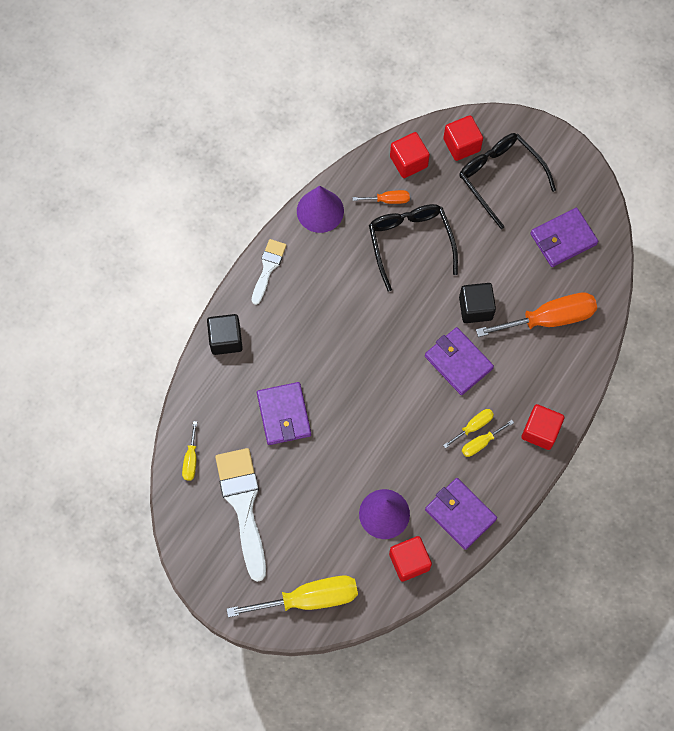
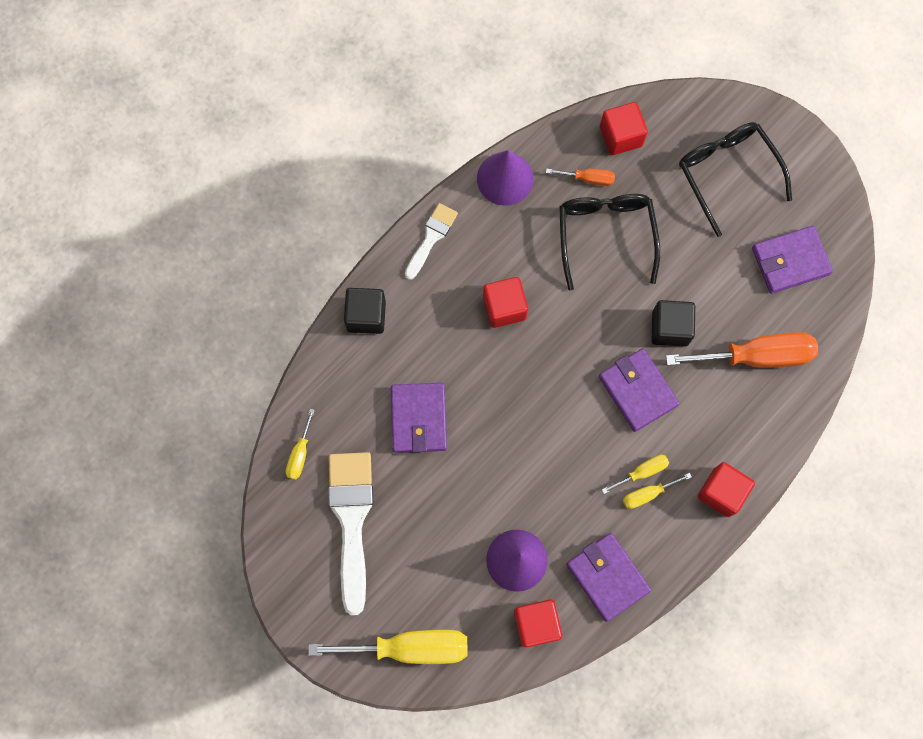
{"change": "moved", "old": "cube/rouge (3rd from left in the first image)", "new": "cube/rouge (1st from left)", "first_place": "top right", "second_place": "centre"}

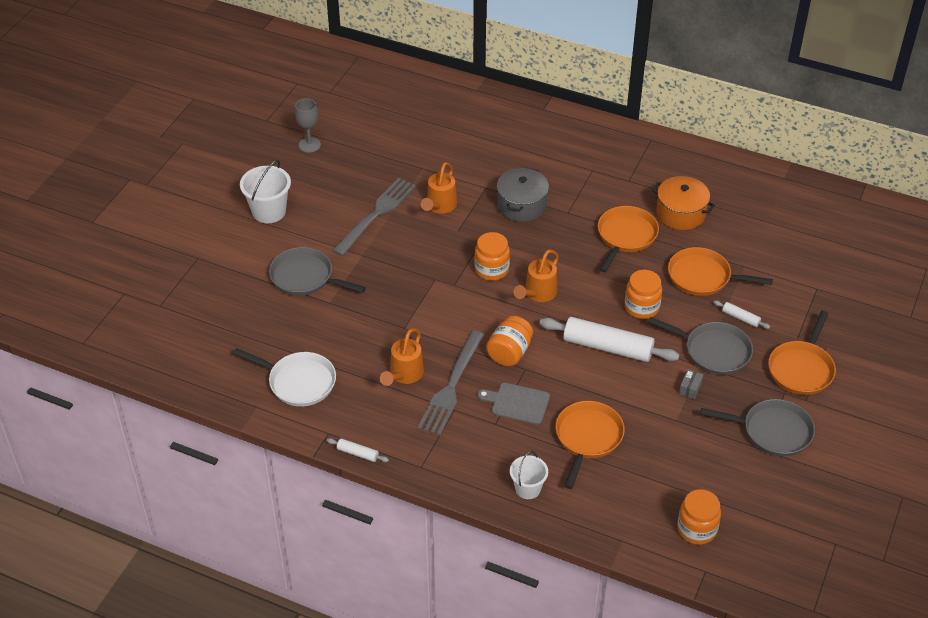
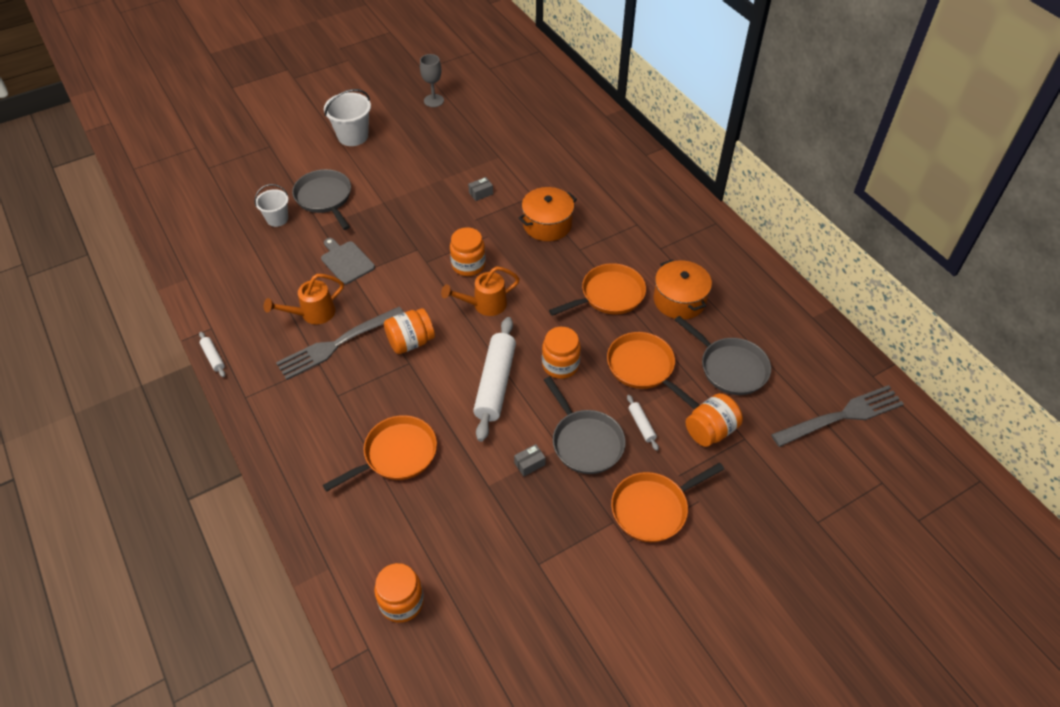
{"change": "removed", "old": "poêle/blanc", "first_place": "middle left"}
{"change": "moved", "old": "fourchette/gris (1st from left in the first image)", "new": "fourchette/gris (2nd from left)", "first_place": "centre", "second_place": "middle right"}
{"change": "replaced", "old": "arrosoir/orange (2nd from left)", "new": "boîte/gris (1st from left)", "first_place": "top centre", "second_place": "top centre"}
{"change": "moved", "old": "planche à découper/gris", "first_place": "centre", "second_place": "middle left"}
{"change": "recoloured", "old": "marmite/gris", "new": "marmite/orange (1st from left)", "first_place": "top centre", "second_place": "top centre"}
{"change": "moved", "old": "seau/blanc (2nd from left in the first image)", "new": "seau/blanc (1st from left)", "first_place": "bottom centre", "second_place": "top left"}
{"change": "turned", "old": "rouleau à pâtisserie/blanc (2nd from left)", "first_place": "centre", "second_place": "centre", "degrees": 45}
{"change": "moved", "old": "poêle/gris (3rd from left)", "first_place": "bottom right", "second_place": "middle right"}
{"change": "added", "new": "bocal/orange (5th from left)", "second_place": "middle right"}

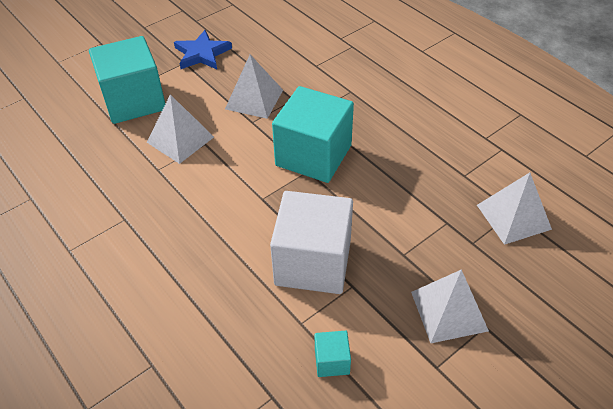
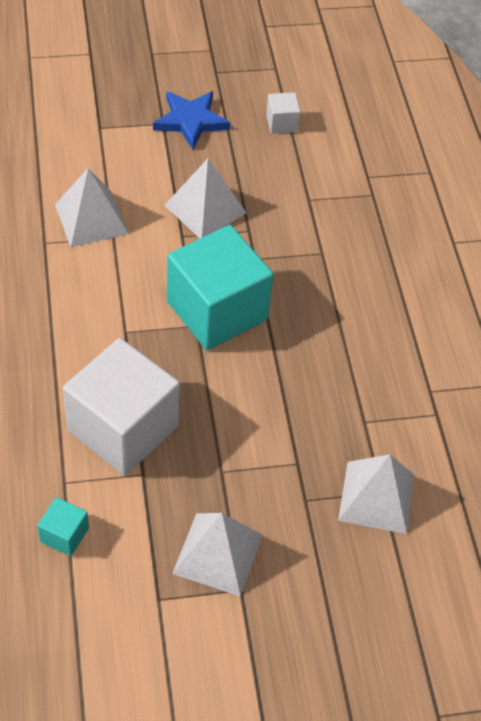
{"change": "removed", "old": "cube/turquoise (1st from left)", "first_place": "top left"}
{"change": "added", "new": "cube/blanc (2nd from left)", "second_place": "top centre"}

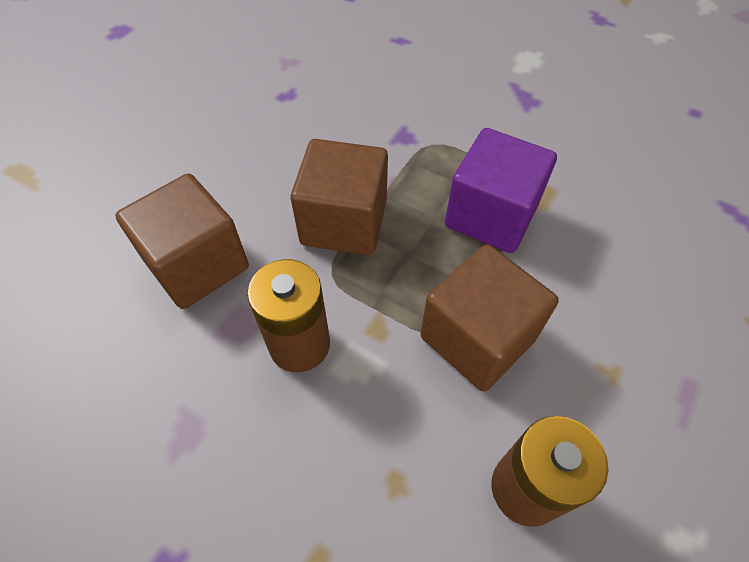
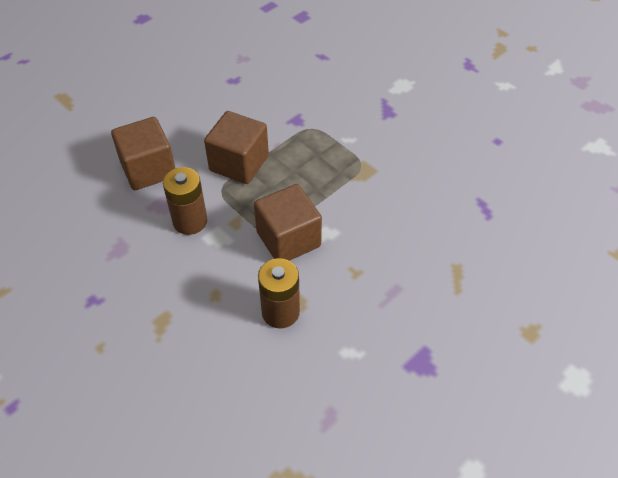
{"change": "removed", "old": "cube/violet", "first_place": "middle right"}

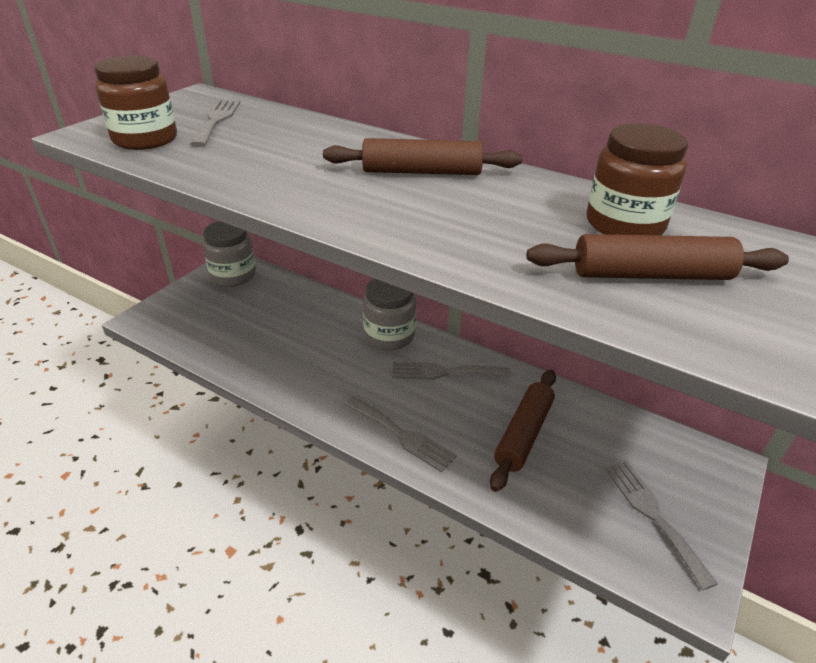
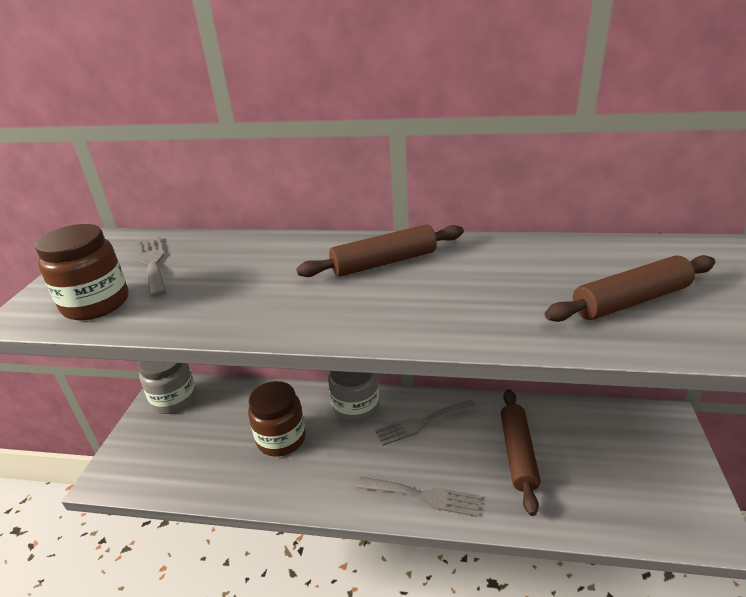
{"change": "moved", "old": "bocal/marron (2nd from left)", "first_place": "top right", "second_place": "bottom centre"}
{"change": "removed", "old": "fourchette/gris (4th from left)", "first_place": "bottom right"}

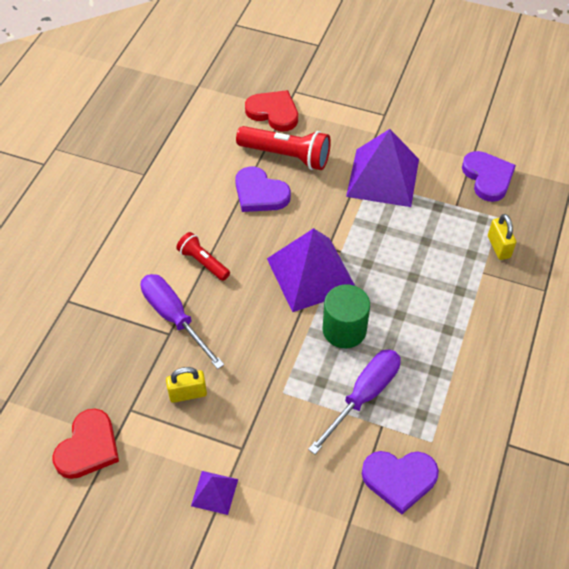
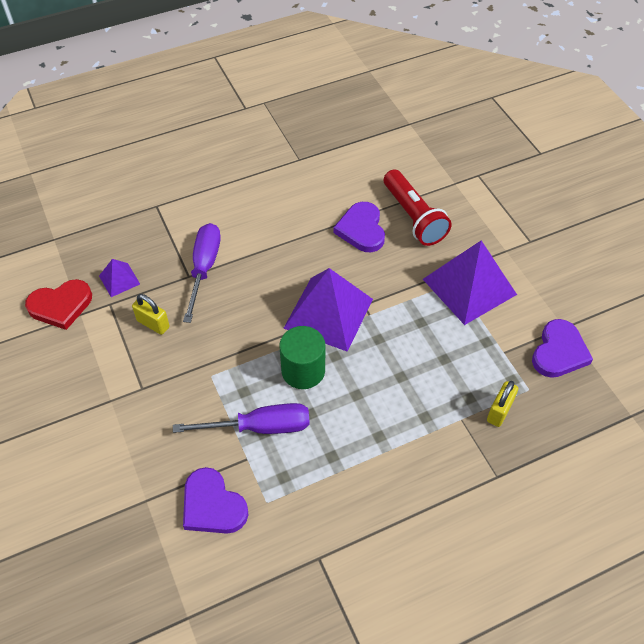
{"change": "removed", "old": "lampe de poche/rouge (1st from left)", "first_place": "centre"}
{"change": "moved", "old": "pyramide/violet (1st from left)", "first_place": "bottom centre", "second_place": "middle left"}
{"change": "removed", "old": "cœur/rouge (2nd from left)", "first_place": "top centre"}

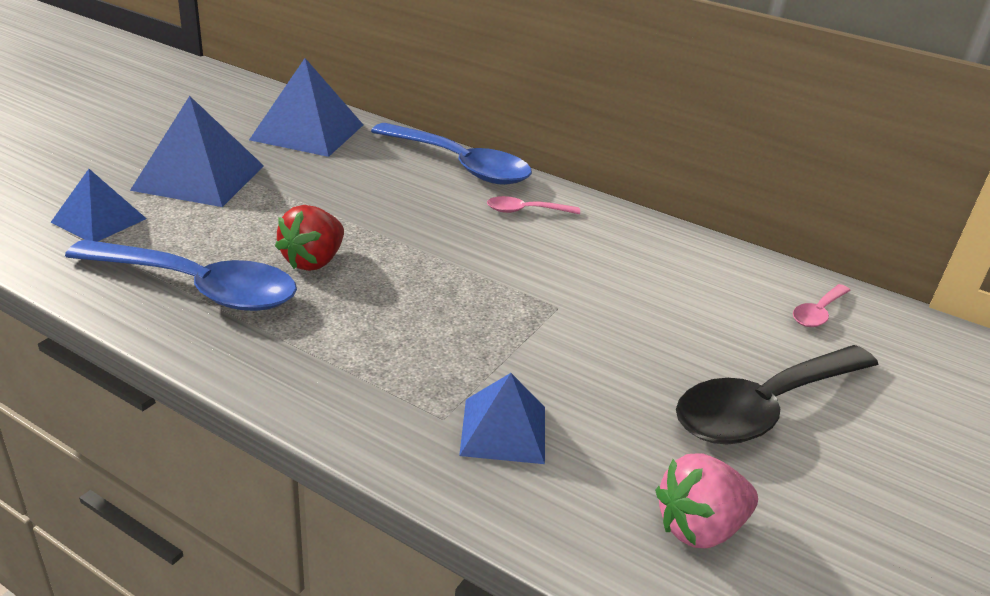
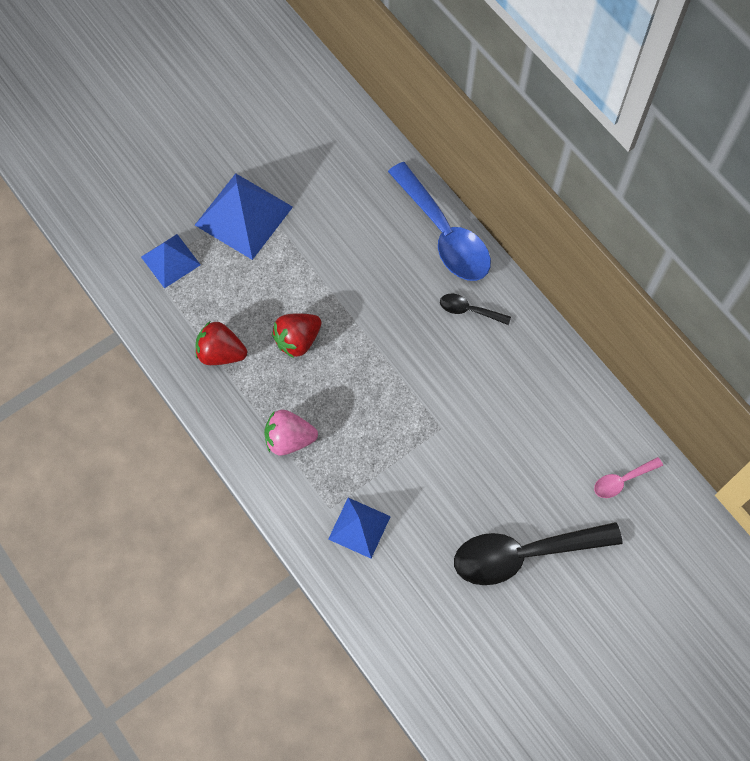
{"change": "replaced", "old": "cuillère/bleu (1st from left)", "new": "fraise/rouge (1st from left)", "first_place": "middle left", "second_place": "middle left"}
{"change": "removed", "old": "pyramide/bleu (3rd from left)", "first_place": "top left"}
{"change": "recoloured", "old": "cuillère/rose (1st from left)", "new": "cuillère/noir (1st from left)", "first_place": "centre", "second_place": "centre"}
{"change": "moved", "old": "fraise/rose", "first_place": "bottom right", "second_place": "centre"}

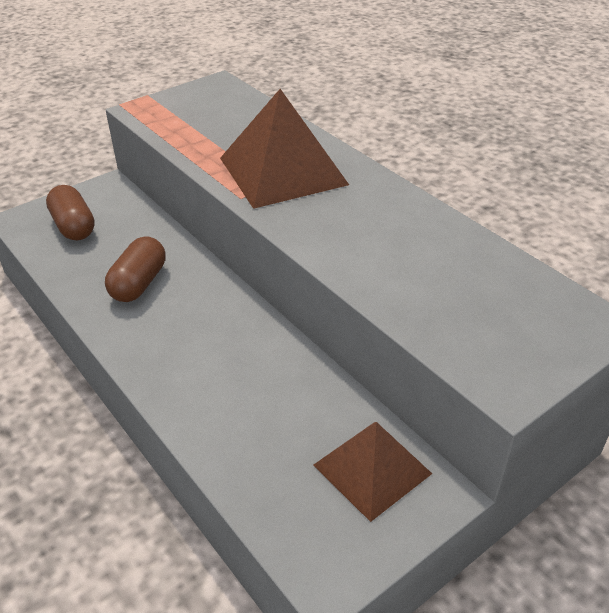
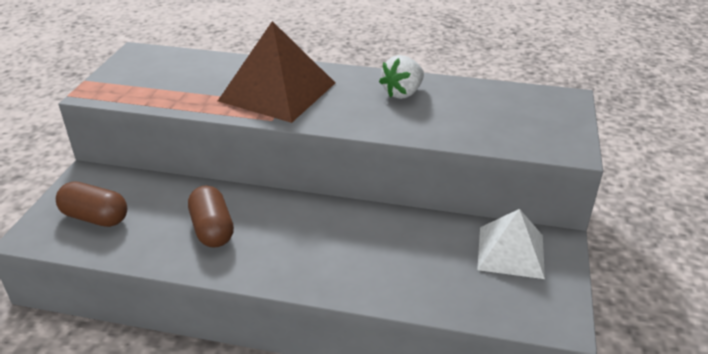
{"change": "recoloured", "old": "pyramide/marron (2nd from left)", "new": "pyramide/blanc", "first_place": "bottom centre", "second_place": "bottom right"}
{"change": "added", "new": "fraise/blanc", "second_place": "top centre"}

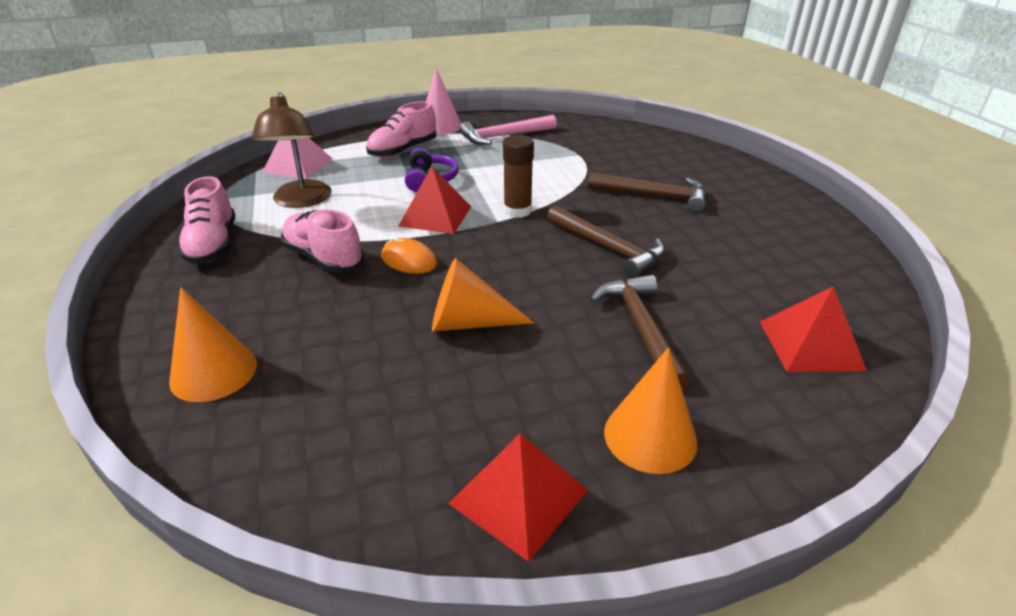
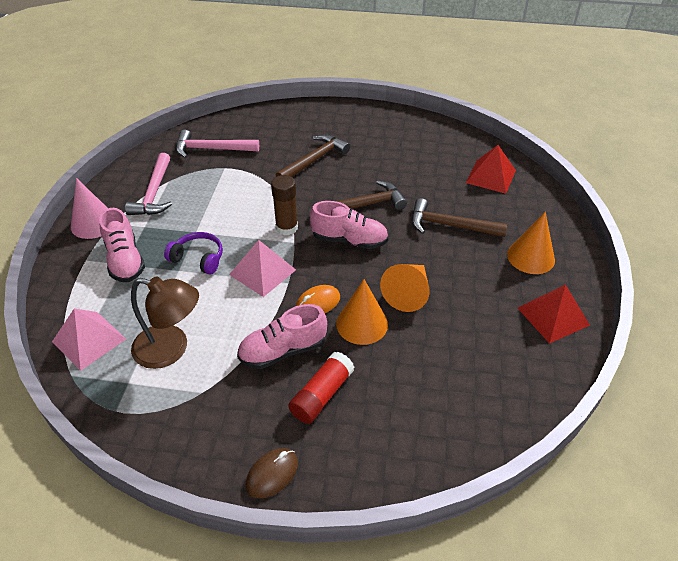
{"change": "moved", "old": "cône/orange (1st from left)", "first_place": "middle left", "second_place": "centre"}
{"change": "moved", "old": "chaussure/rose (1st from left in the first image)", "new": "chaussure/rose (3rd from left)", "first_place": "middle left", "second_place": "centre"}
{"change": "recoloured", "old": "pyramide/rouge (1st from left)", "new": "pyramide/rose (2nd from left)", "first_place": "top centre", "second_place": "centre"}
{"change": "added", "new": "marteau/rose (2nd from left)", "second_place": "top left"}
{"change": "added", "new": "souris/marron", "second_place": "bottom centre"}
{"change": "added", "new": "bâton de colle/rouge", "second_place": "bottom centre"}

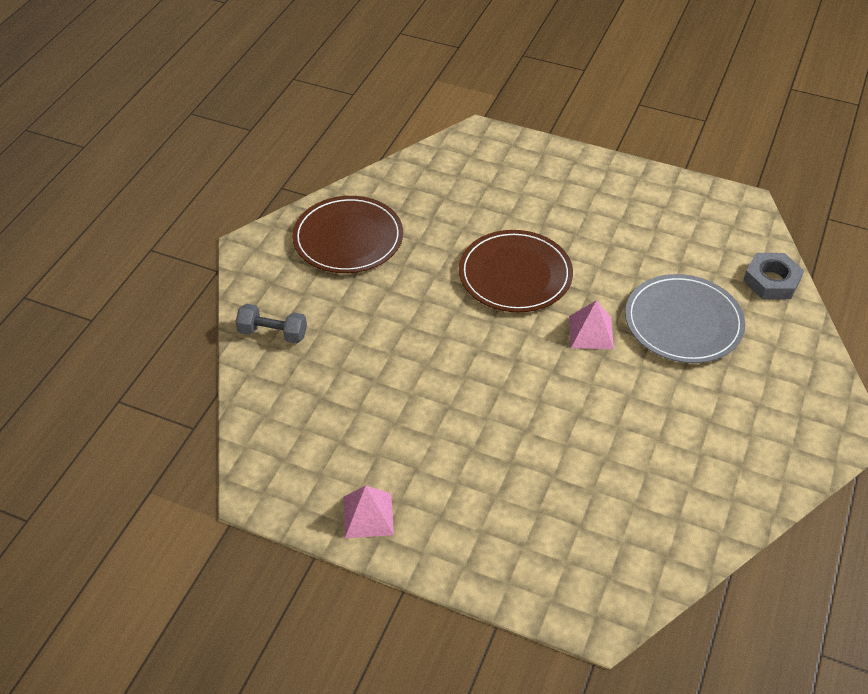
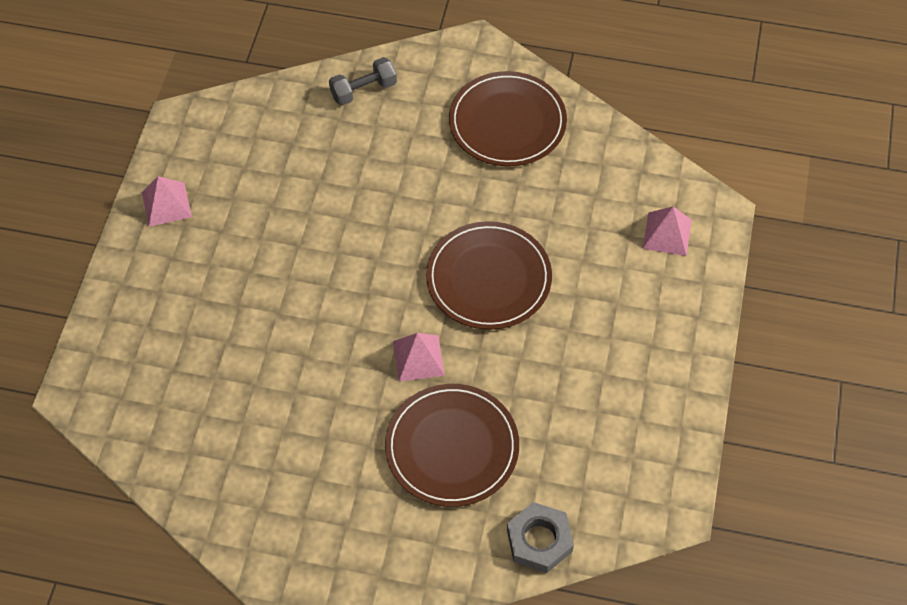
{"change": "turned", "old": "haltère/gris", "first_place": "middle left", "second_place": "top centre", "degrees": 60}
{"change": "recoloured", "old": "assiette/gris", "new": "assiette/marron (1st from left)", "first_place": "middle right", "second_place": "bottom centre"}
{"change": "added", "new": "pyramide/rose (3rd from left)", "second_place": "middle right"}

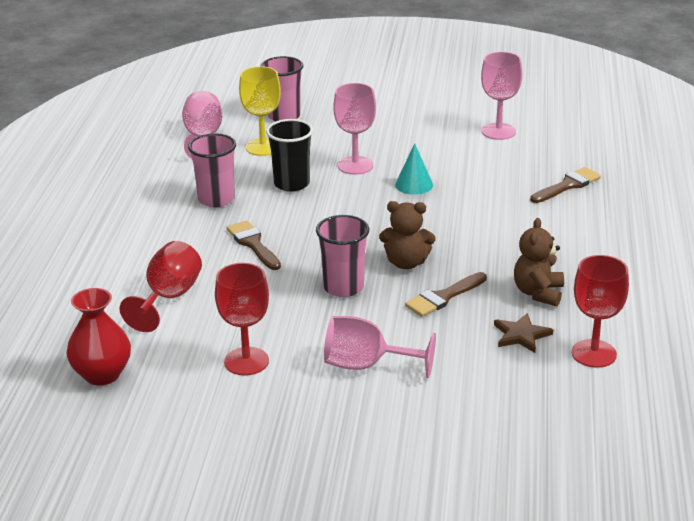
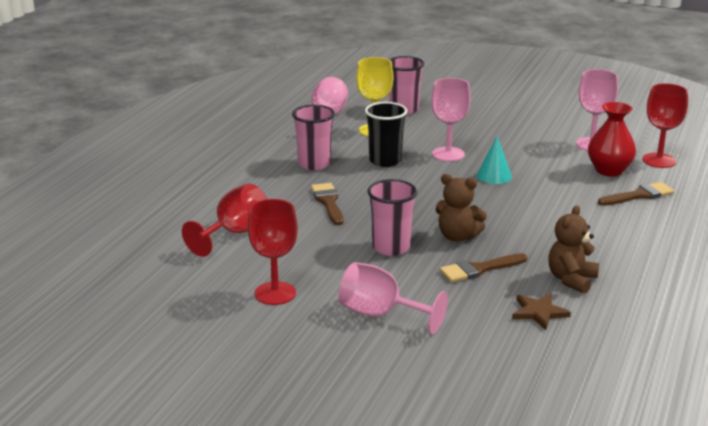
{"change": "moved", "old": "vase/rouge", "first_place": "middle left", "second_place": "top right"}
{"change": "moved", "old": "verre à pied/rouge (3rd from left)", "first_place": "middle right", "second_place": "top right"}

